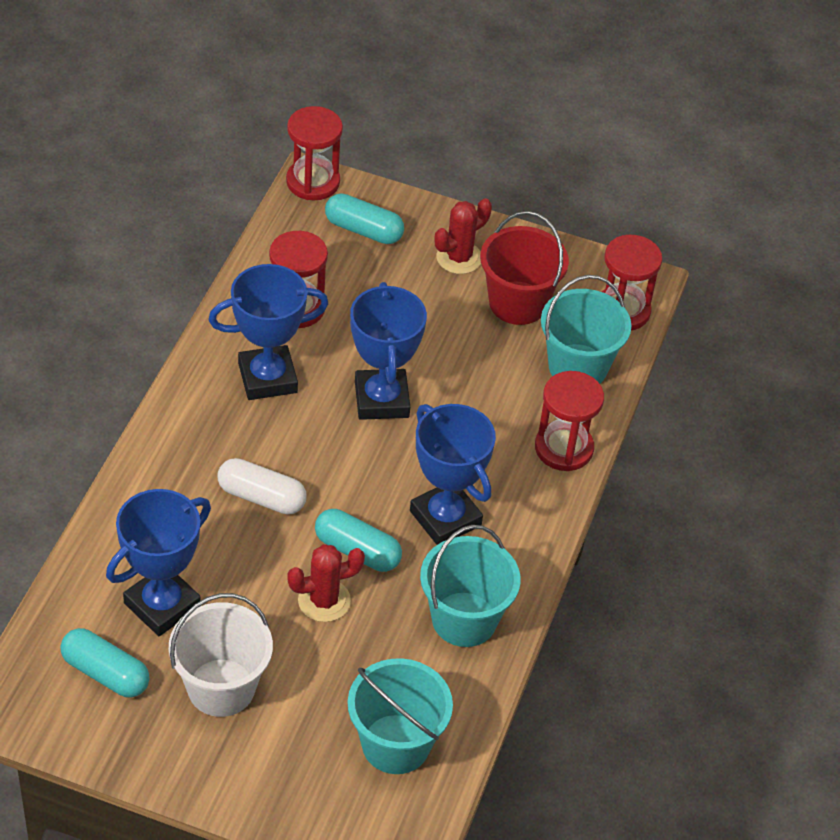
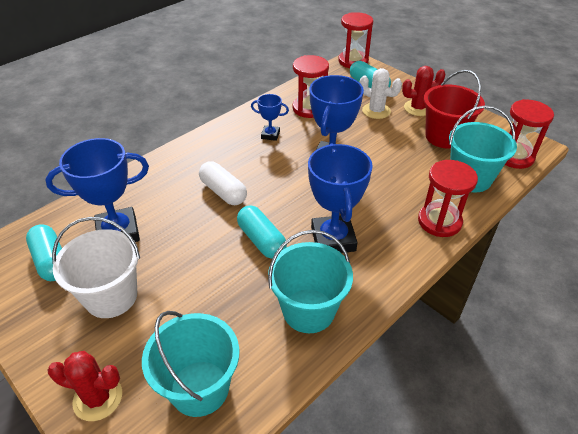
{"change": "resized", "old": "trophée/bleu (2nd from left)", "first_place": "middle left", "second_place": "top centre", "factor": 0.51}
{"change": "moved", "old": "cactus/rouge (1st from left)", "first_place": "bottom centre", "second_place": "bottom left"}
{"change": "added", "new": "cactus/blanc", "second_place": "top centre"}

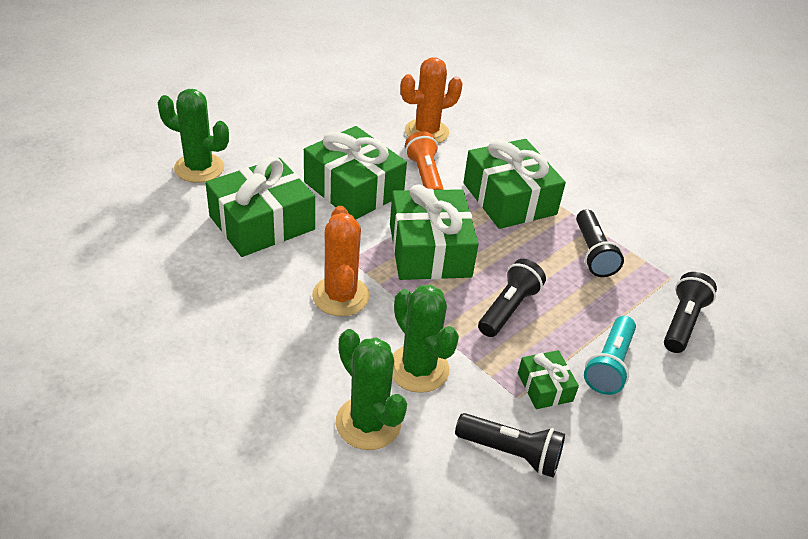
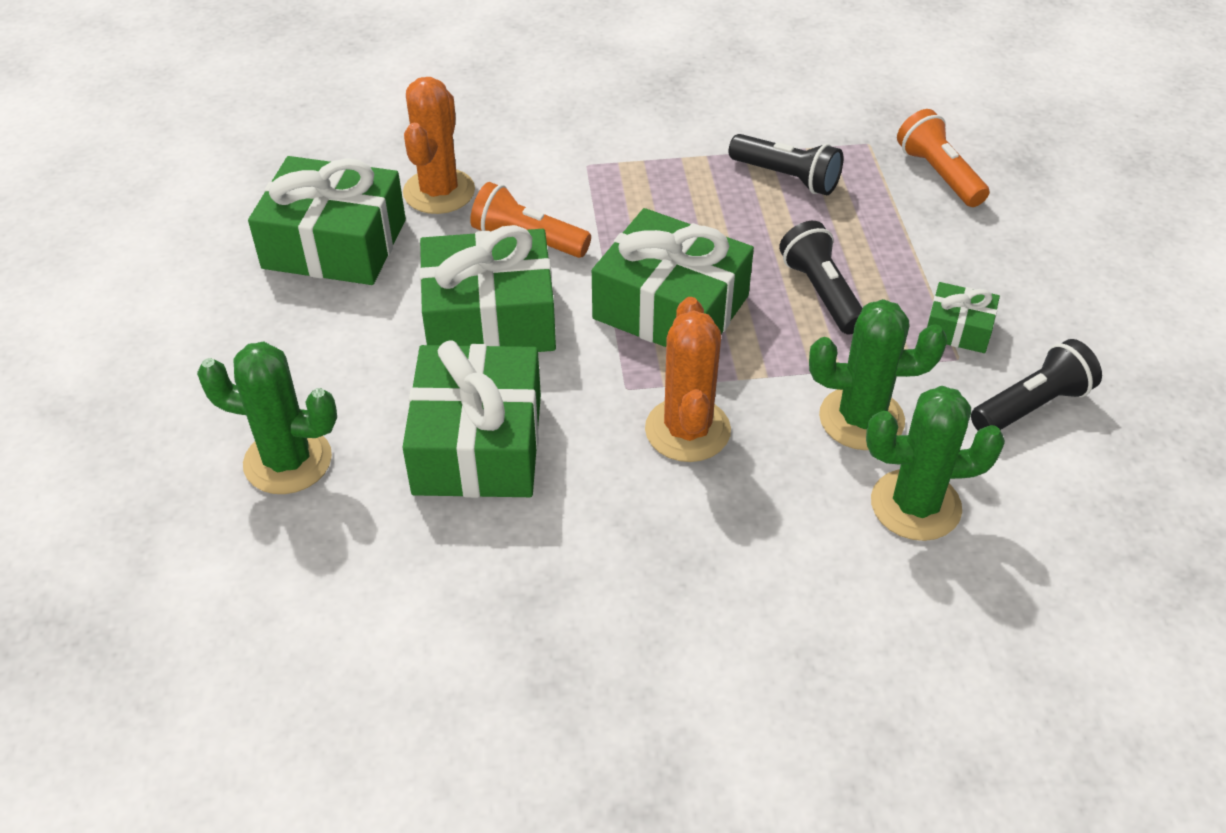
{"change": "turned", "old": "cactus/vert (1st from left)", "first_place": "top left", "second_place": "middle left", "degrees": 45}
{"change": "turned", "old": "cactus/orange (1st from left in the first image)", "first_place": "centre", "second_place": "centre", "degrees": 60}
{"change": "moved", "old": "cadeau/vert (4th from left in the first image)", "new": "cadeau/vert (1st from left)", "first_place": "centre", "second_place": "top left"}
{"change": "removed", "old": "lampe de poche/turquoise", "first_place": "middle right"}
{"change": "recoloured", "old": "lampe de poche/noir (4th from left)", "new": "lampe de poche/orange (2nd from left)", "first_place": "middle right", "second_place": "top right"}

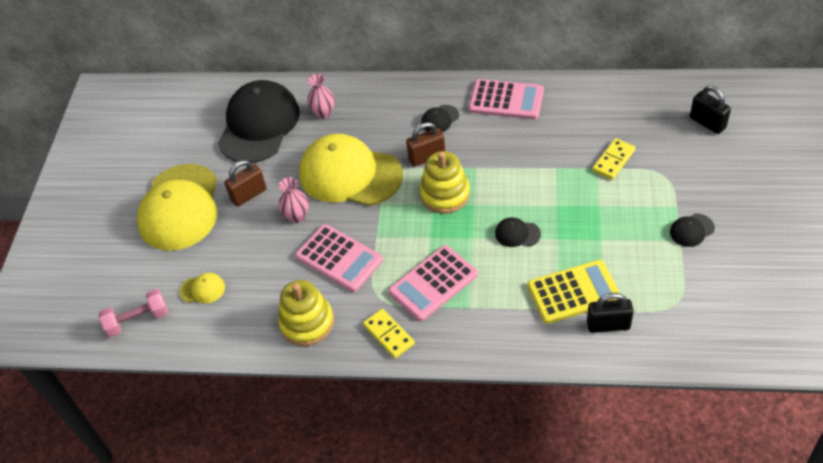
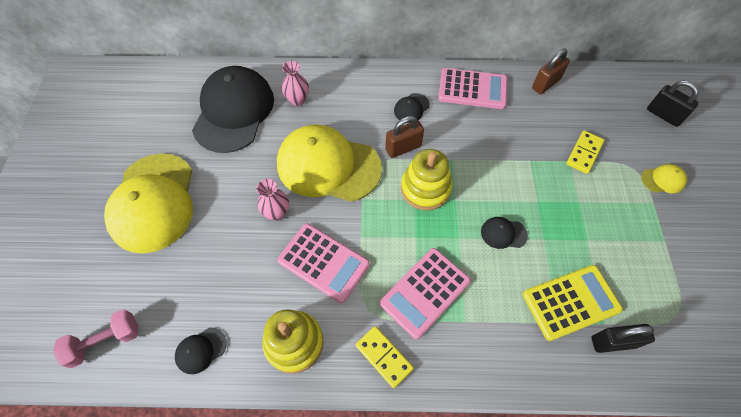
{"change": "moved", "old": "casquette/jaune (2nd from left in the first image)", "new": "casquette/jaune (3rd from left)", "first_place": "middle left", "second_place": "middle right"}
{"change": "moved", "old": "cadenas/marron (1st from left in the first image)", "new": "cadenas/marron (2nd from left)", "first_place": "middle left", "second_place": "top right"}
{"change": "moved", "old": "casquette/noir (4th from left in the first image)", "new": "casquette/noir (1st from left)", "first_place": "middle right", "second_place": "bottom left"}

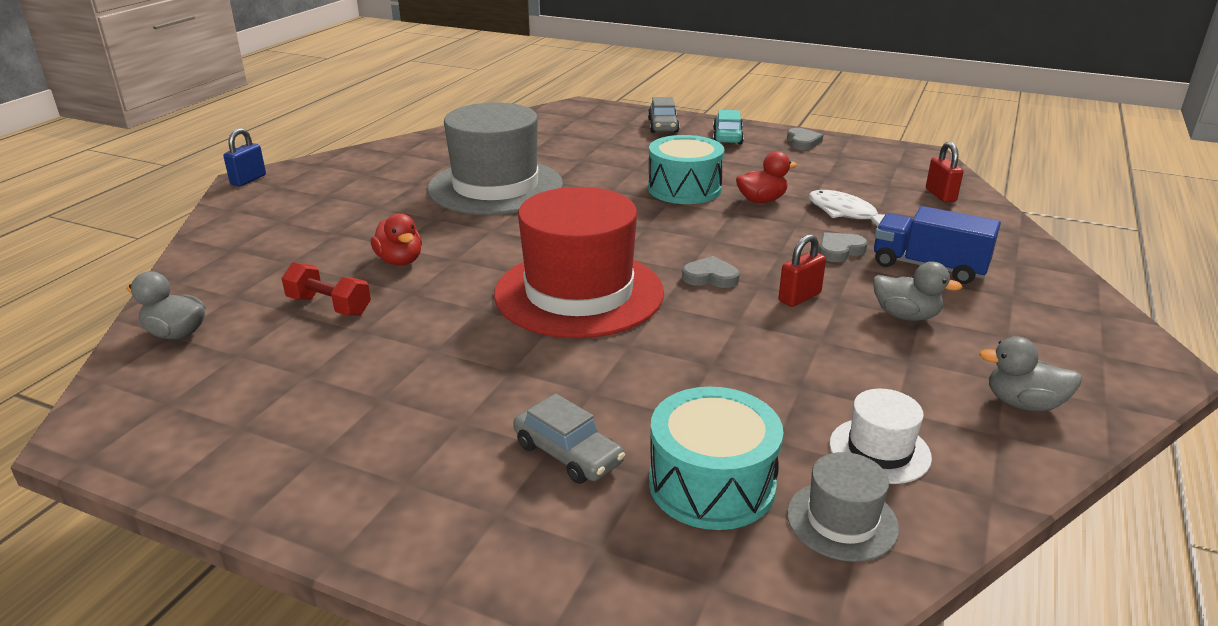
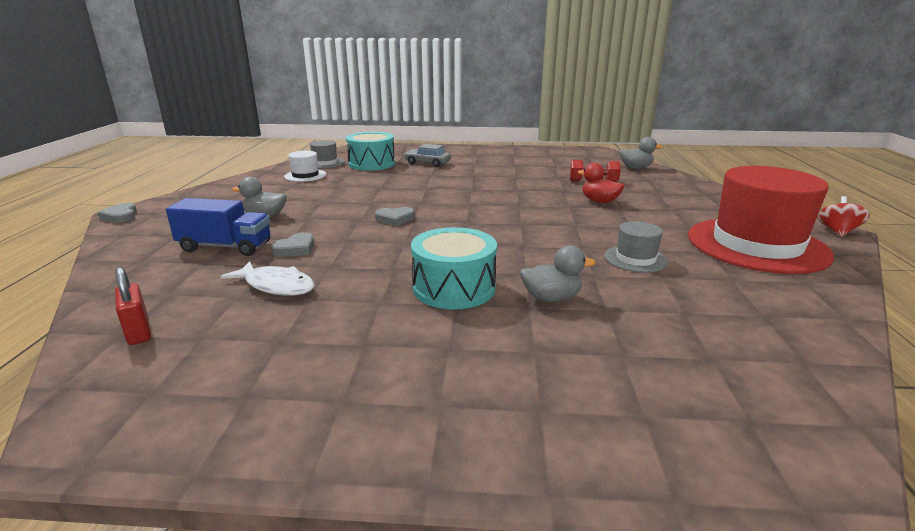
{"change": "replaced", "old": "cadenas/bleu", "new": "toupie/rouge", "first_place": "top left", "second_place": "middle right"}
{"change": "resized", "old": "chapeau/gris (1st from left in the first image)", "first_place": "top centre", "second_place": "middle right", "factor": 0.45}
{"change": "moved", "old": "chapeau/rouge", "first_place": "centre", "second_place": "middle right"}
{"change": "removed", "old": "voiture/gris (2nd from left)", "first_place": "top centre"}
{"change": "removed", "old": "voiture/turquoise", "first_place": "top centre"}
{"change": "removed", "old": "canard/rouge (2nd from left)", "first_place": "top centre"}
{"change": "removed", "old": "cadenas/rouge (1st from left)", "first_place": "centre"}
{"change": "moved", "old": "cœur/gris (2nd from left in the first image)", "new": "cœur/gris (1st from left)", "first_place": "top centre", "second_place": "middle left"}
{"change": "moved", "old": "canard/gris (3rd from left in the first image)", "new": "canard/gris (2nd from left)", "first_place": "middle right", "second_place": "centre"}

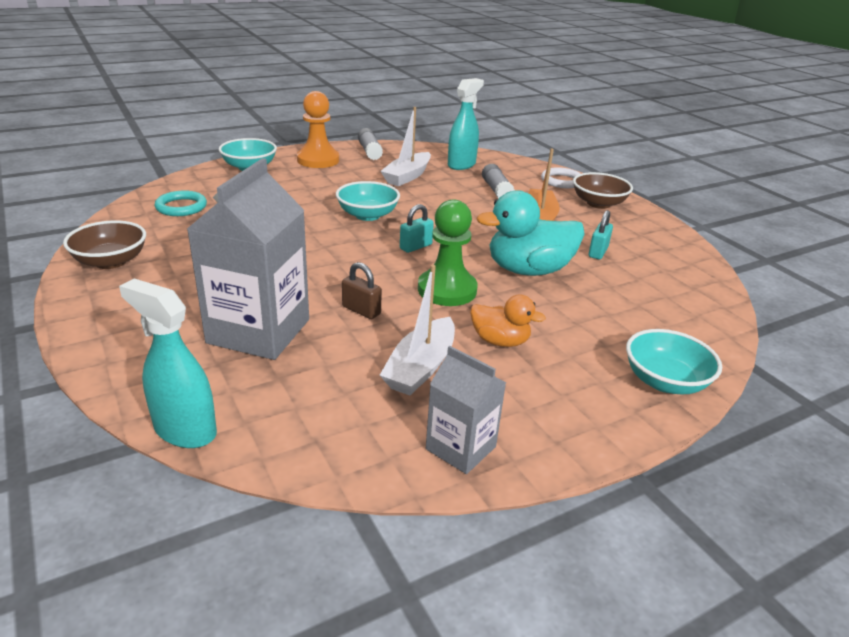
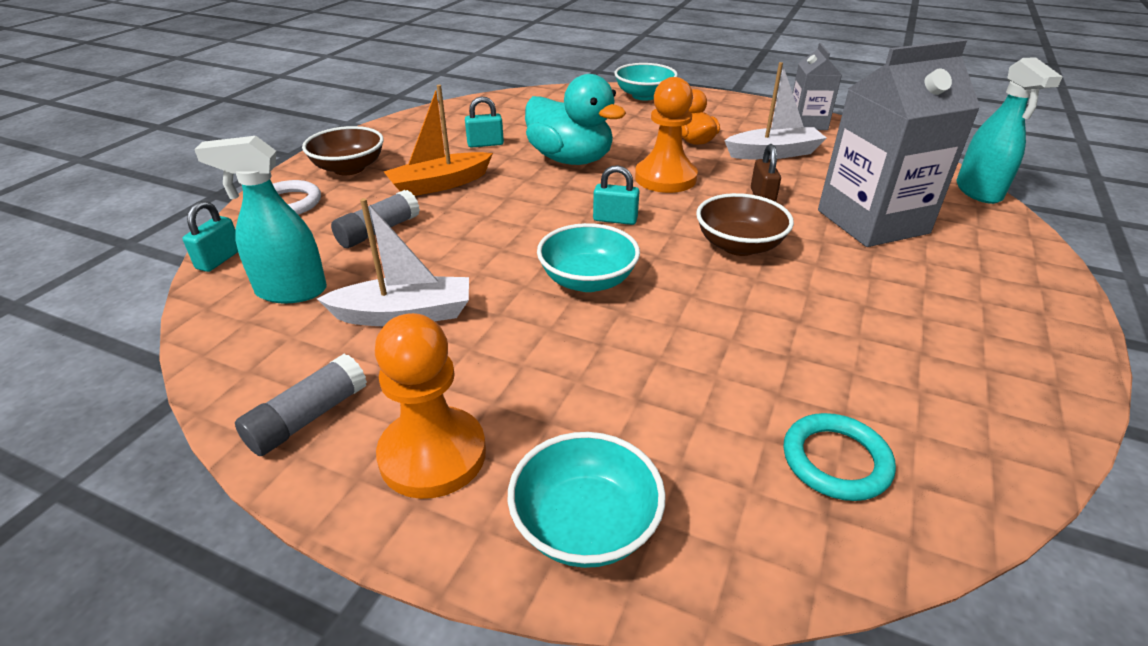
{"change": "moved", "old": "bol/marron (1st from left in the first image)", "new": "bol/marron (2nd from left)", "first_place": "middle left", "second_place": "centre"}
{"change": "recoloured", "old": "pion/vert", "new": "pion/orange (2nd from left)", "first_place": "centre", "second_place": "top centre"}
{"change": "added", "new": "cadenas/turquoise (1st from left)", "second_place": "middle left"}

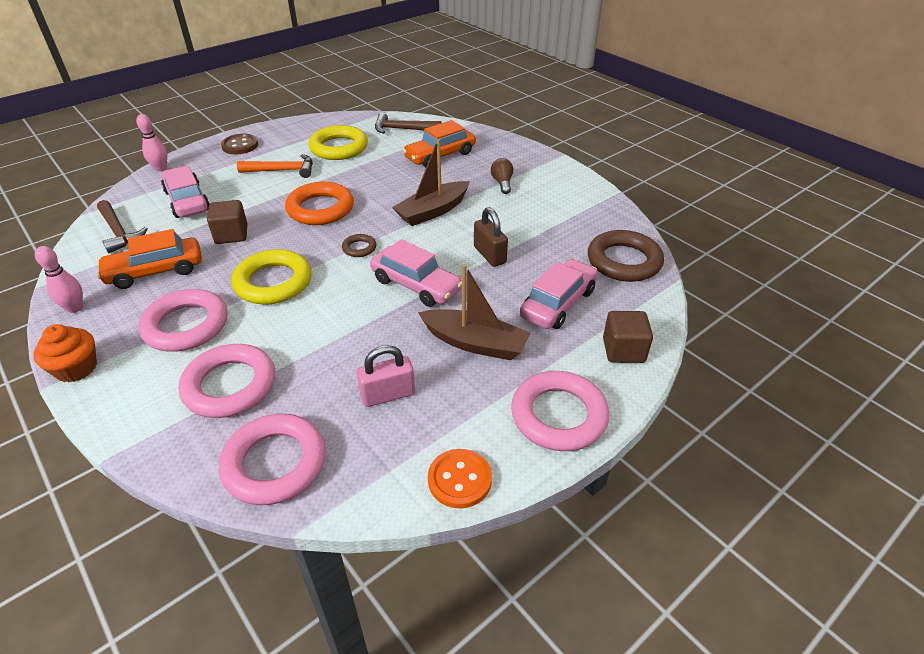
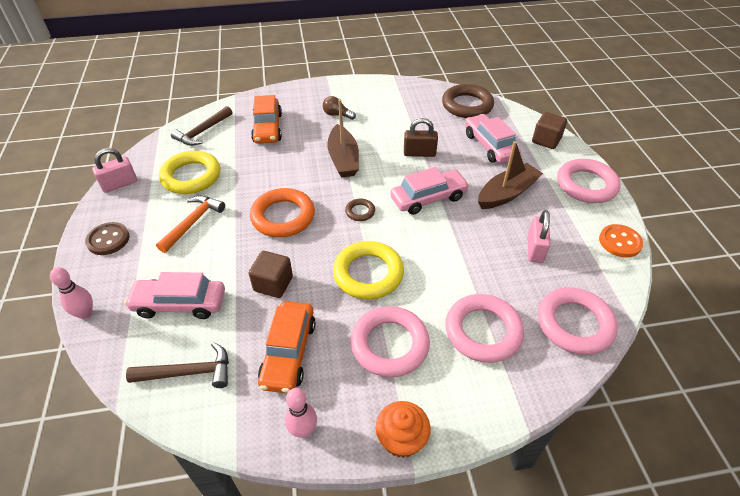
{"change": "added", "new": "cadenas/rose (1st from left)", "second_place": "middle left"}

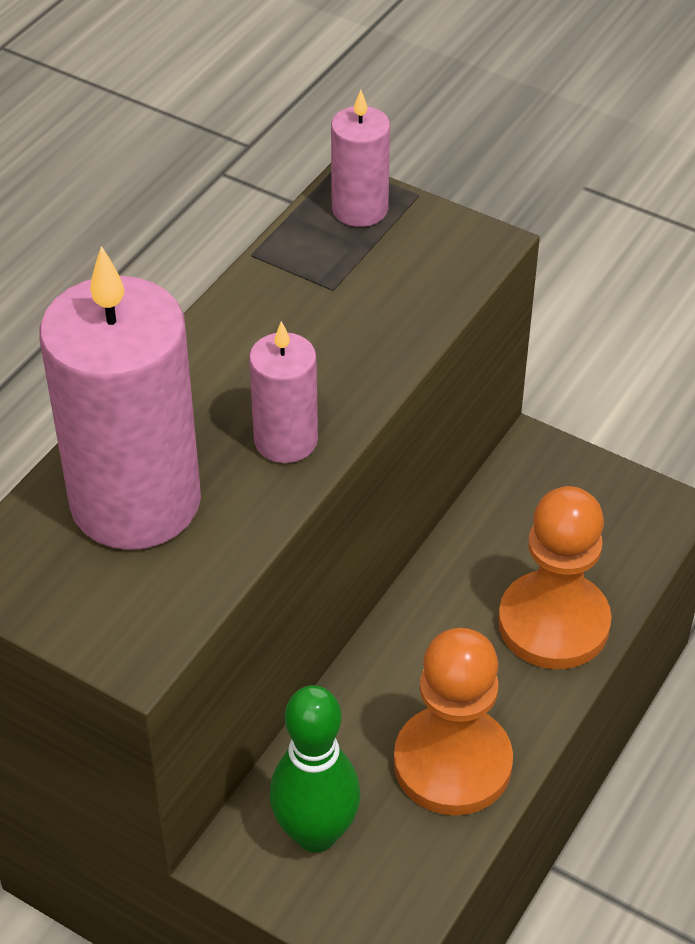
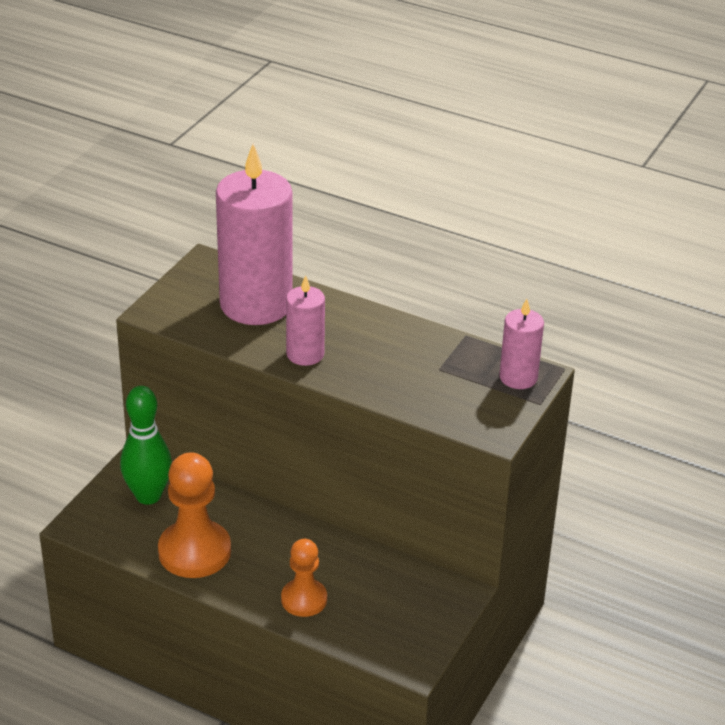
{"change": "resized", "old": "pion/orange (2nd from left)", "first_place": "middle right", "second_place": "bottom centre", "factor": 0.62}

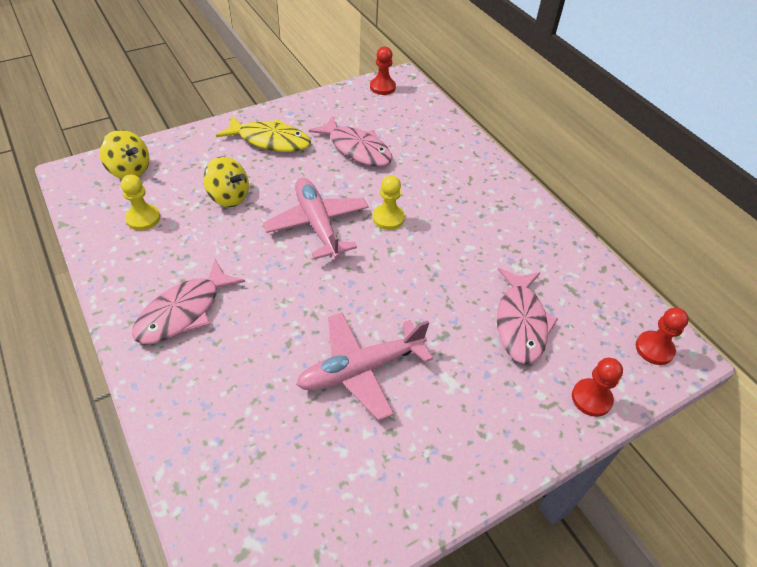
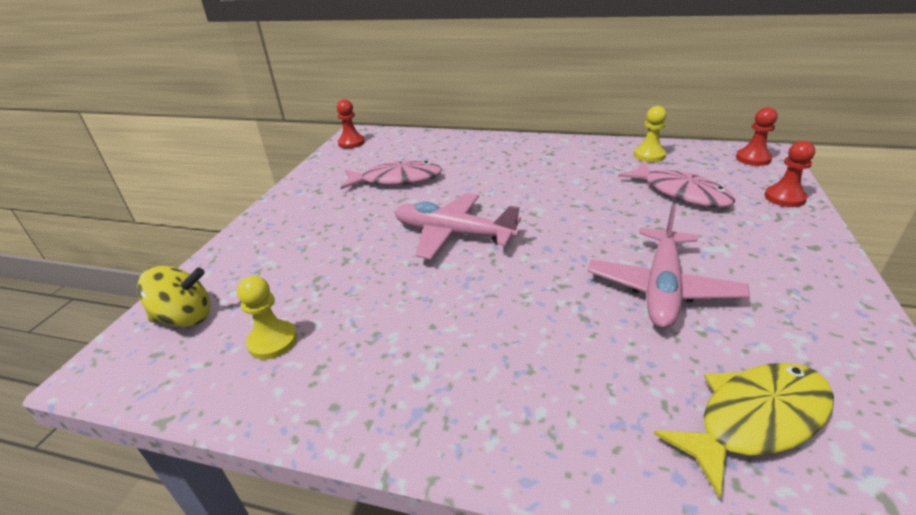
{"change": "removed", "old": "poisson/rose (1st from left)", "first_place": "middle left"}
{"change": "removed", "old": "toupie/jaune (2nd from left)", "first_place": "top left"}
{"change": "moved", "old": "poisson/jaune", "first_place": "top centre", "second_place": "bottom right"}
{"change": "moved", "old": "pion/jaune (2nd from left)", "first_place": "centre", "second_place": "top right"}

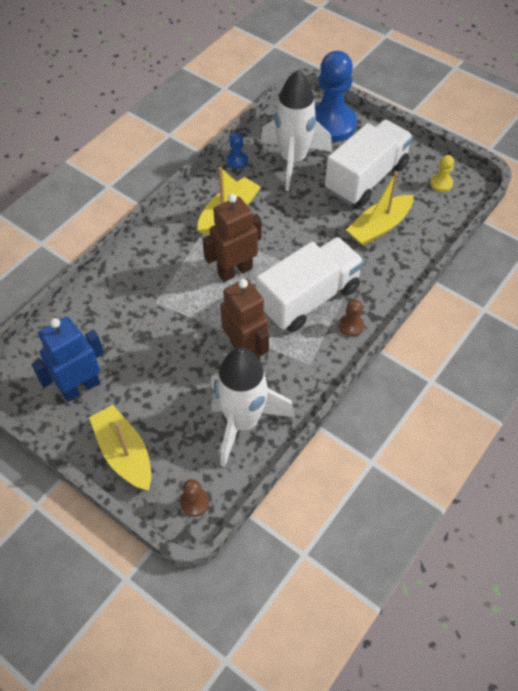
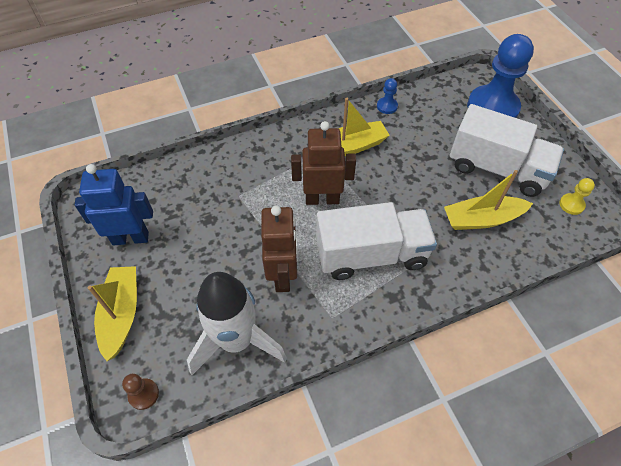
{"change": "removed", "old": "fusée/blanc (2nd from left)", "first_place": "top centre"}
{"change": "turned", "old": "camion/blanc (2nd from left)", "first_place": "top right", "second_place": "top right", "degrees": 45}
{"change": "removed", "old": "pion/marron (2nd from left)", "first_place": "middle right"}

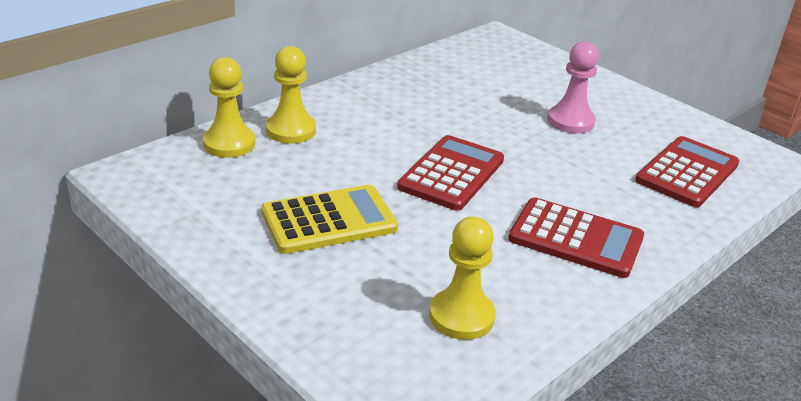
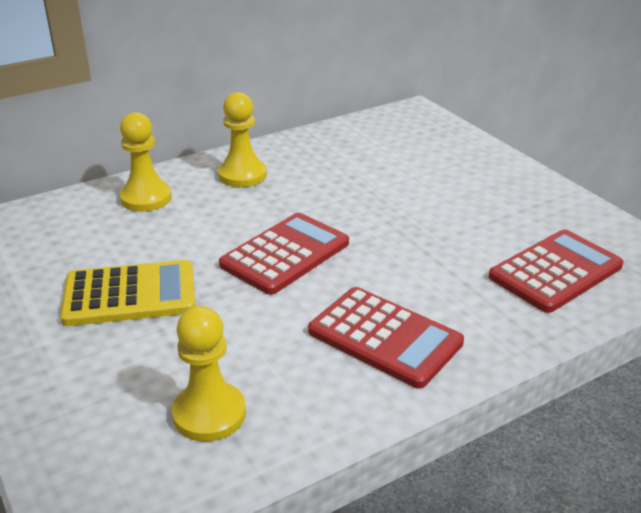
{"change": "moved", "old": "pion/jaune (1st from left in the first image)", "new": "pion/jaune (3rd from left)", "first_place": "top left", "second_place": "top centre"}
{"change": "removed", "old": "pion/rose", "first_place": "top right"}

